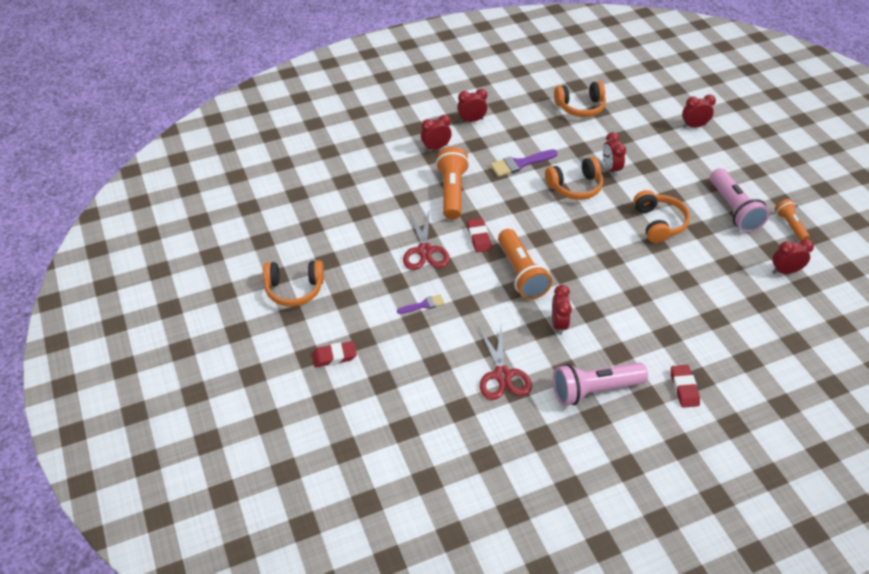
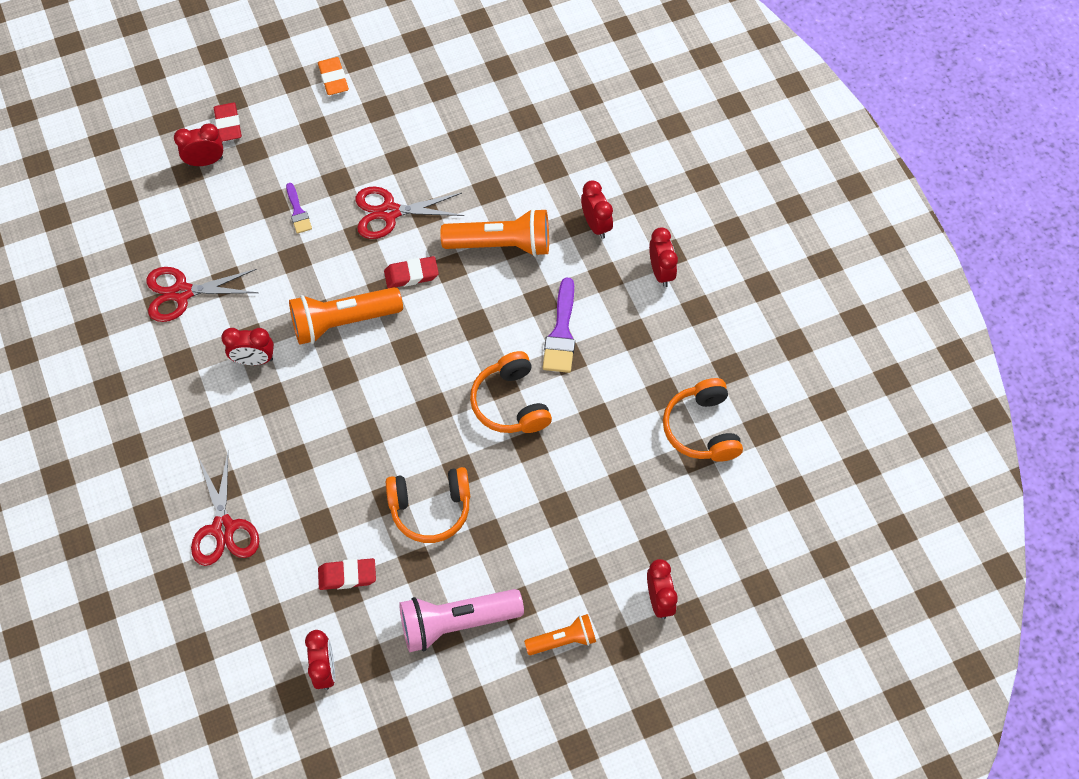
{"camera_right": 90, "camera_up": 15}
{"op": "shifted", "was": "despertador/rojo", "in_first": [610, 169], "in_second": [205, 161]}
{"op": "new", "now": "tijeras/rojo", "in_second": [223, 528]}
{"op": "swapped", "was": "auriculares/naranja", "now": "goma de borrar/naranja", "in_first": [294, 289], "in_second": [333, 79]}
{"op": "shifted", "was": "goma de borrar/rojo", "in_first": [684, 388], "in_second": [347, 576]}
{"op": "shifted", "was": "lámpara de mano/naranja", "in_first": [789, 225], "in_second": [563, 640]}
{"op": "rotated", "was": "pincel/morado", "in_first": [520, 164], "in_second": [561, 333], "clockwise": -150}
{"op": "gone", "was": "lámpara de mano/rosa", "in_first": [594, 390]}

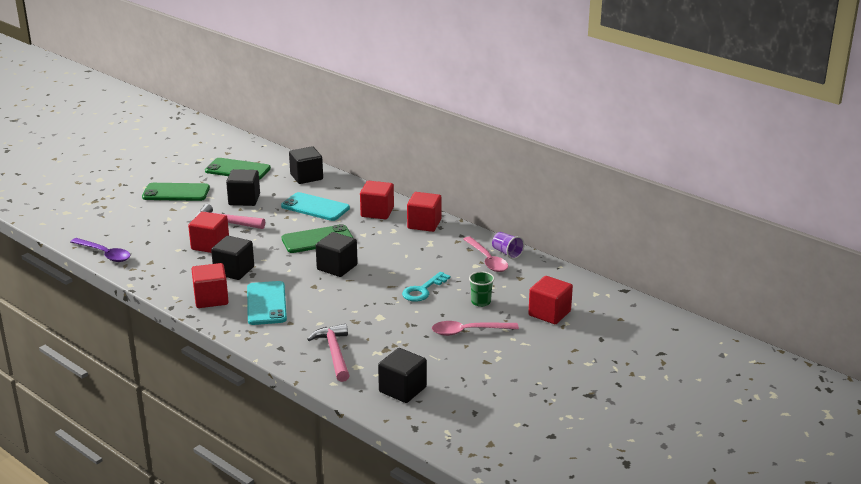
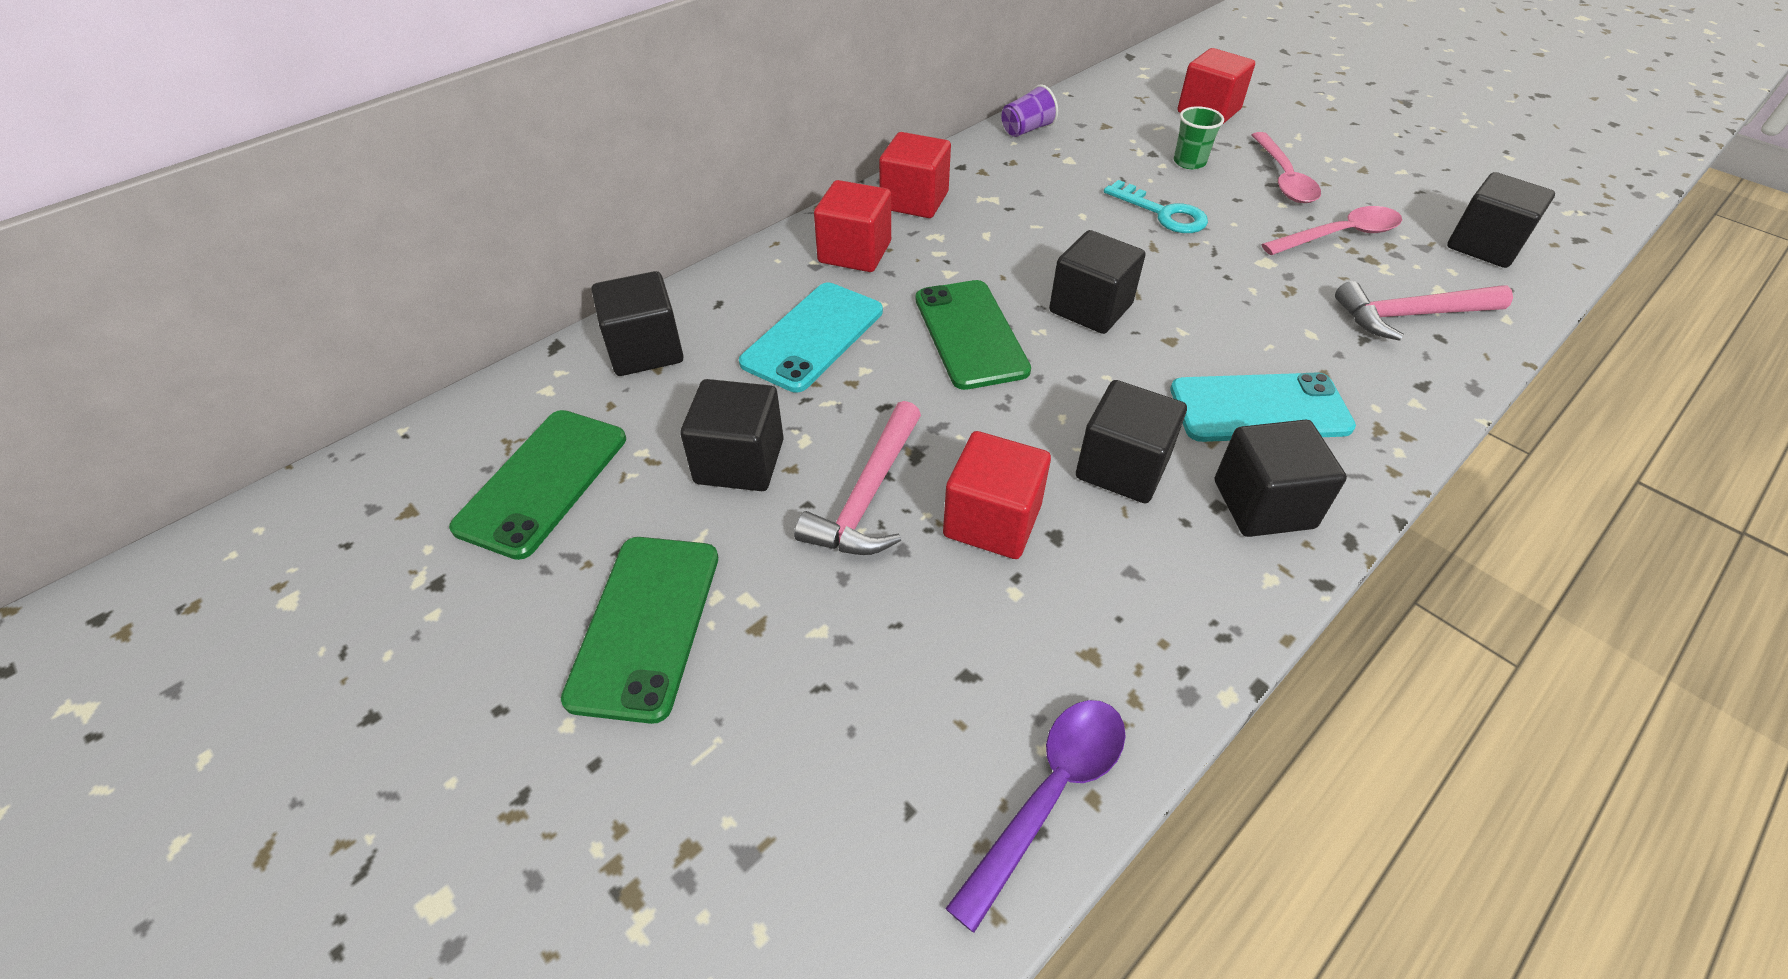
{"camera_right": -85, "camera_up": 20}
{"op": "repainted", "was": "cubo/rojo", "now": "cubo/negro", "in_first": [211, 299], "in_second": [1263, 504]}
{"op": "shifted", "was": "cuchara/rosa", "in_first": [487, 260], "in_second": [1339, 235]}

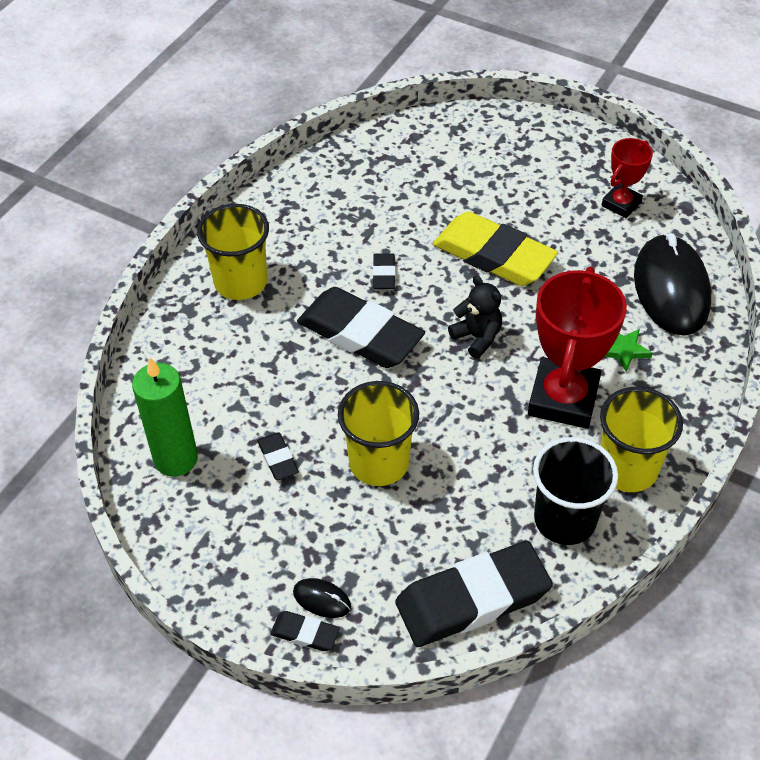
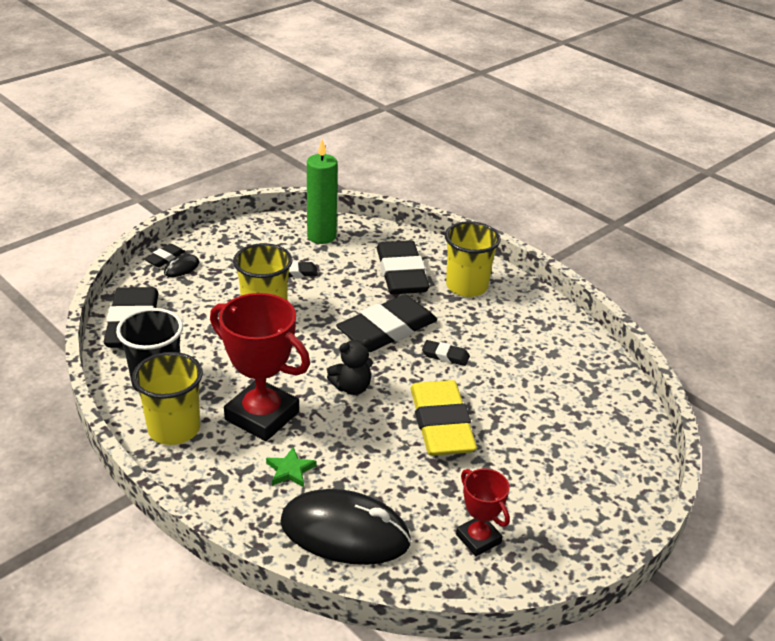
{"camera_right": 105, "camera_up": -15}
{"op": "new", "now": "goma de borrar/negro", "in_second": [401, 273]}
{"op": "rotated", "was": "goma de borrar/amarillo", "in_first": [493, 255], "in_second": [441, 424], "clockwise": -60}

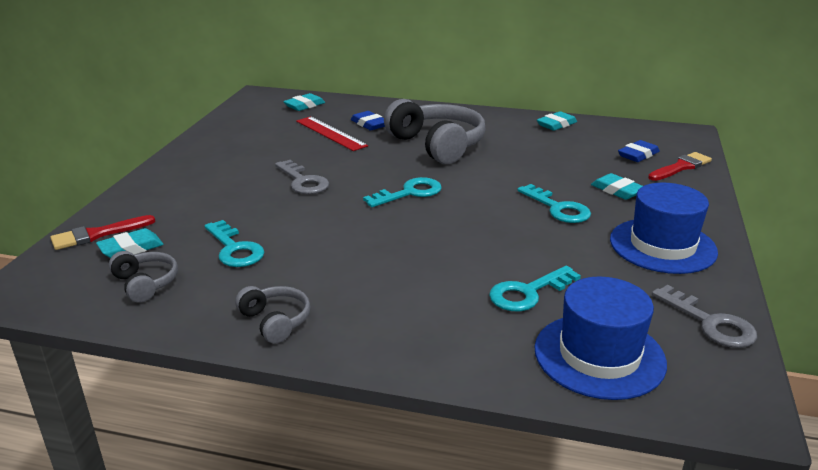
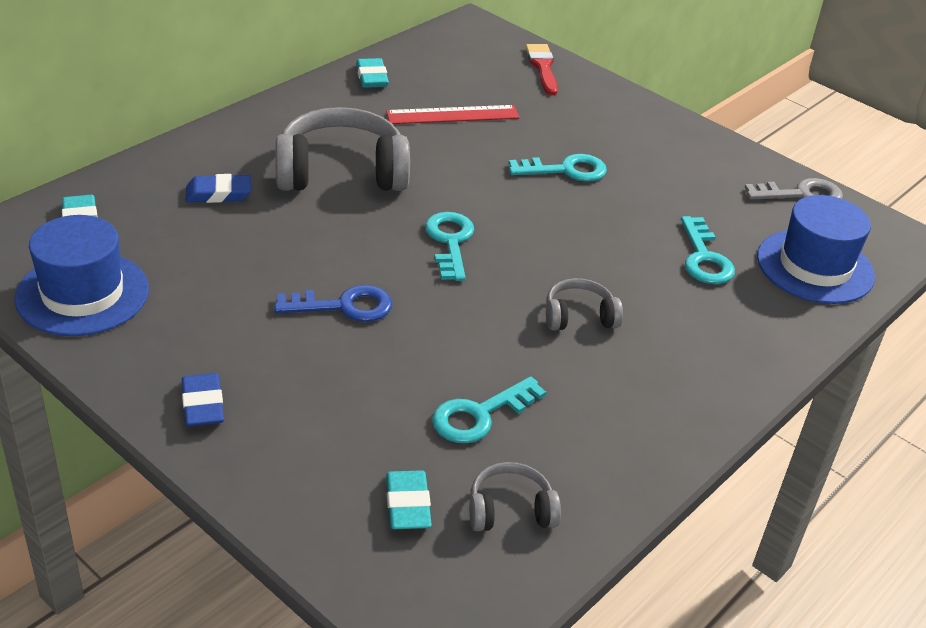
{"camera_right": -65, "camera_up": 10}
{"op": "shifted", "was": "sombrero/azul", "in_first": [662, 246], "in_second": [82, 294]}
{"op": "shifted", "was": "goma de borrar/azul", "in_first": [638, 155], "in_second": [202, 405]}
{"op": "repainted", "was": "llave/gris", "now": "llave/azul", "in_first": [303, 181], "in_second": [344, 306]}
{"op": "shifted", "was": "regla/rojo", "in_first": [330, 133], "in_second": [453, 115]}
{"op": "rotated", "was": "llave/turquesa", "in_first": [235, 249], "in_second": [480, 415], "clockwise": 150}
{"op": "shifted", "was": "auriculares/gris", "in_first": [275, 321], "in_second": [579, 317]}
{"op": "gone", "was": "pincel/rojo", "in_first": [98, 234]}
{"op": "gone", "was": "goma de borrar/turquesa", "in_first": [617, 190]}

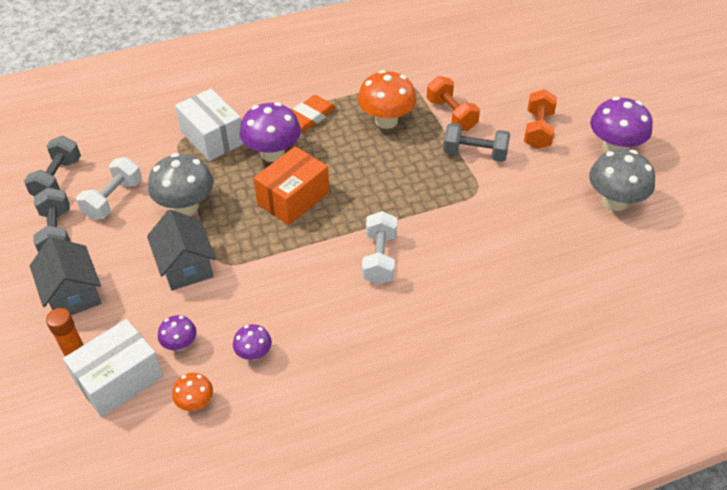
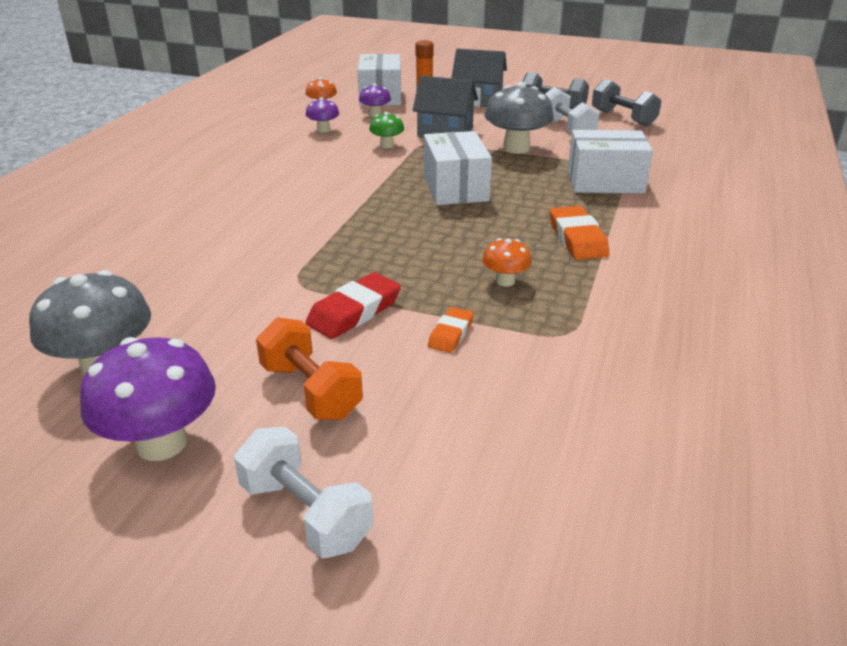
{"camera_right": 130, "camera_up": -15}
{"op": "shifted", "was": "mancuerna/blanco", "in_first": [379, 258], "in_second": [305, 514]}
{"op": "swapped", "was": "mancuerna/gris", "now": "goma de borrar/rojo", "in_first": [474, 153], "in_second": [354, 312]}
{"op": "new", "now": "seta/verde", "in_second": [387, 145]}
{"op": "repainted", "was": "caja/naranja", "now": "caja/blanco", "in_first": [293, 198], "in_second": [455, 188]}
{"op": "swapped", "was": "mancuerna/naranja", "now": "goma de borrar/naranja", "in_first": [451, 115], "in_second": [451, 334]}
{"op": "scaled", "was": "seta/naranja", "in_first": [386, 121], "in_second": [505, 281], "ratio": 0.52}
{"op": "gone", "was": "seta/morado", "in_first": [272, 153]}

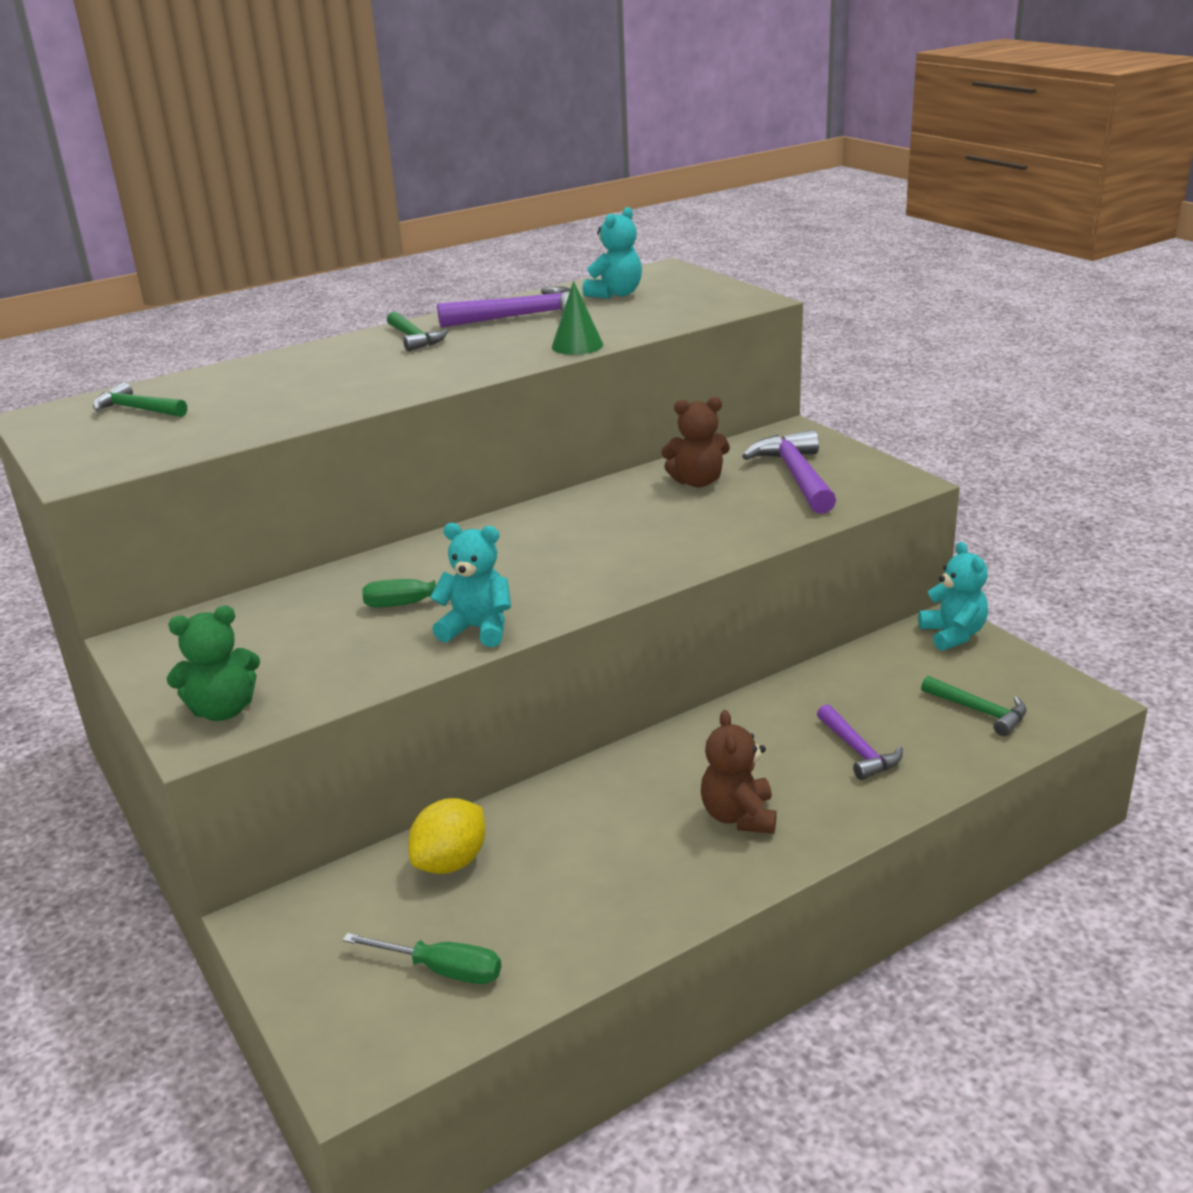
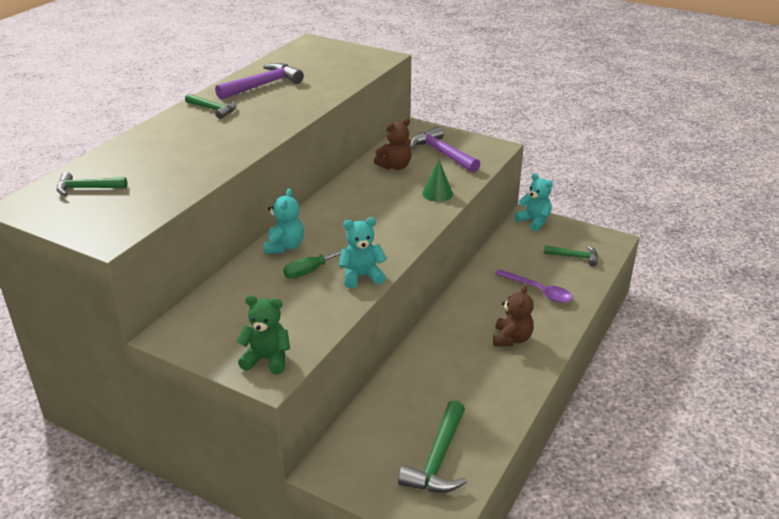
{"camera_right": -30, "camera_up": 5}
{"op": "rotated", "was": "osito/verde", "in_first": [223, 710], "in_second": [267, 359], "clockwise": -120}
{"op": "shifted", "was": "osito/turquesa", "in_first": [615, 294], "in_second": [284, 246]}
{"op": "swapped", "was": "destornillador/verde", "now": "martillo/verde", "in_first": [442, 970], "in_second": [438, 459]}
{"op": "shifted", "was": "cono/verde", "in_first": [577, 345], "in_second": [437, 193]}
{"op": "rotated", "was": "osito/marrón", "in_first": [739, 816], "in_second": [511, 339], "clockwise": -135}
{"op": "swapped", "was": "martillo/morado", "now": "cuchara/morado", "in_first": [858, 751], "in_second": [538, 291]}
{"op": "gone", "was": "limón/amarillo", "in_first": [451, 862]}

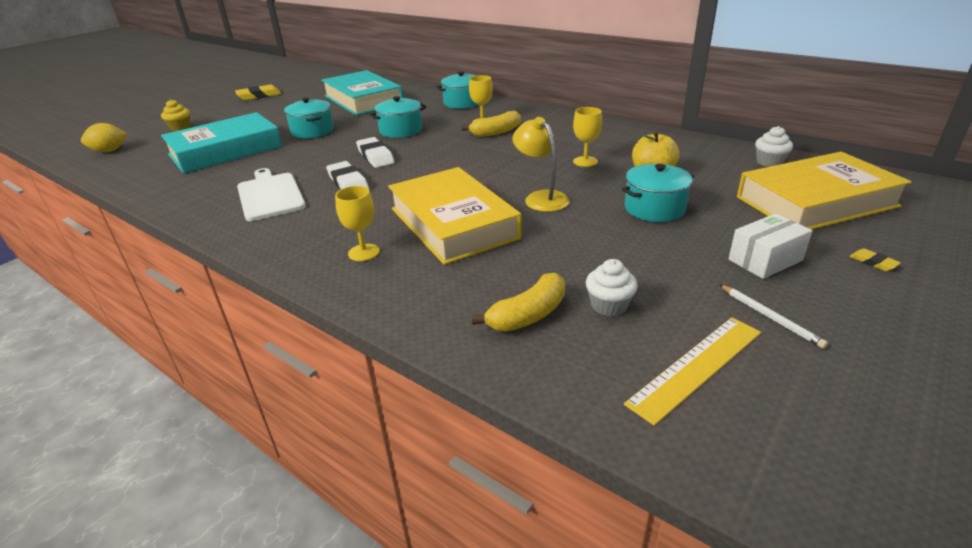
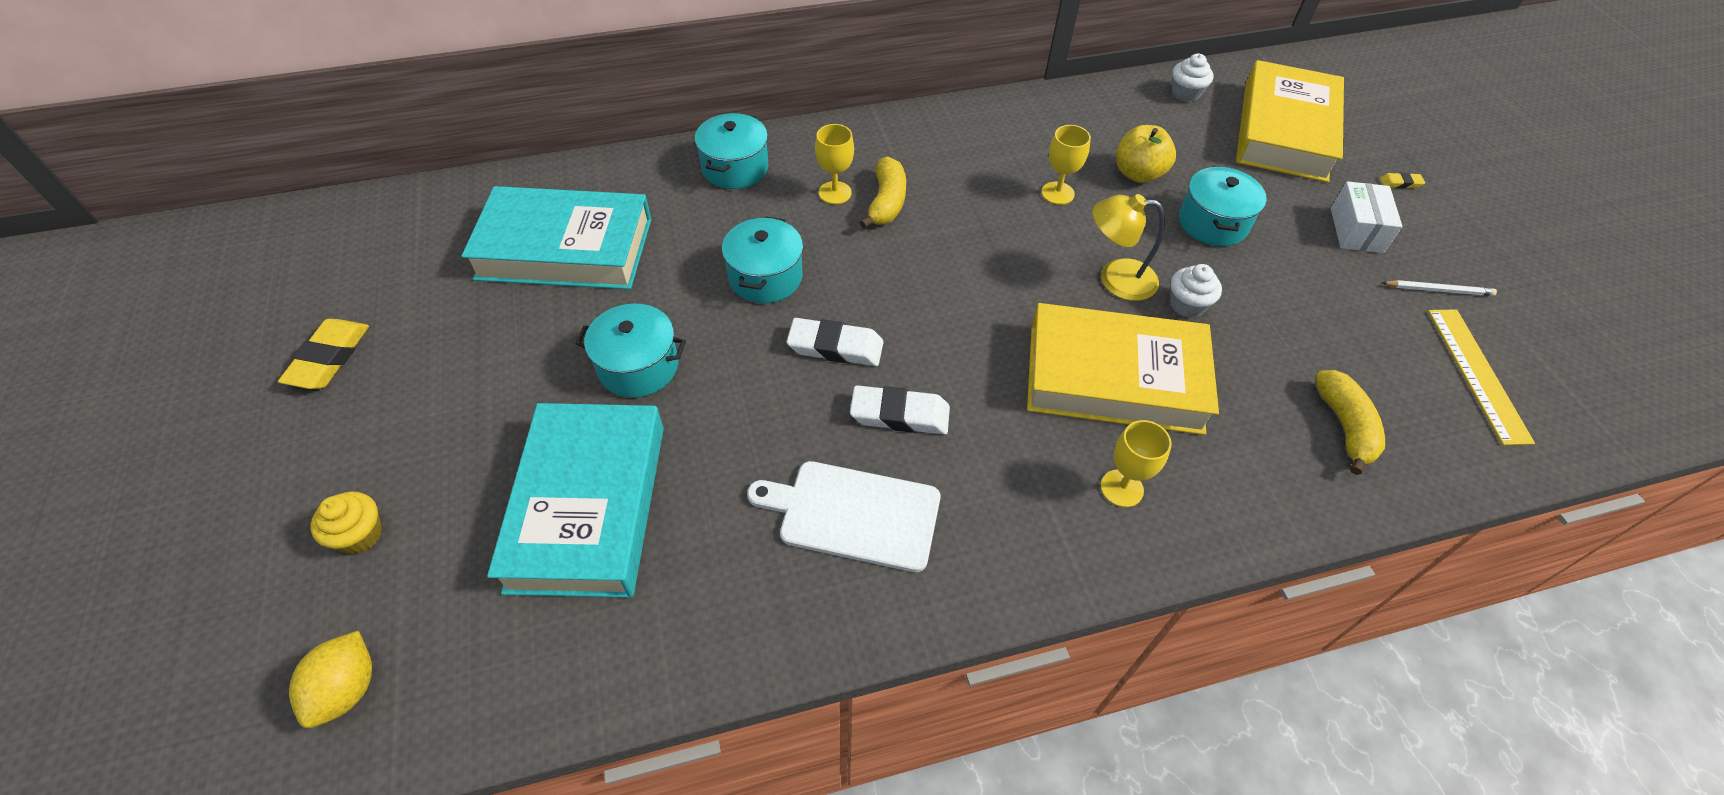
{"camera_right": -55, "camera_up": 20}
{"op": "shifted", "was": "magdalena/blanco", "in_first": [609, 305], "in_second": [1187, 305]}

